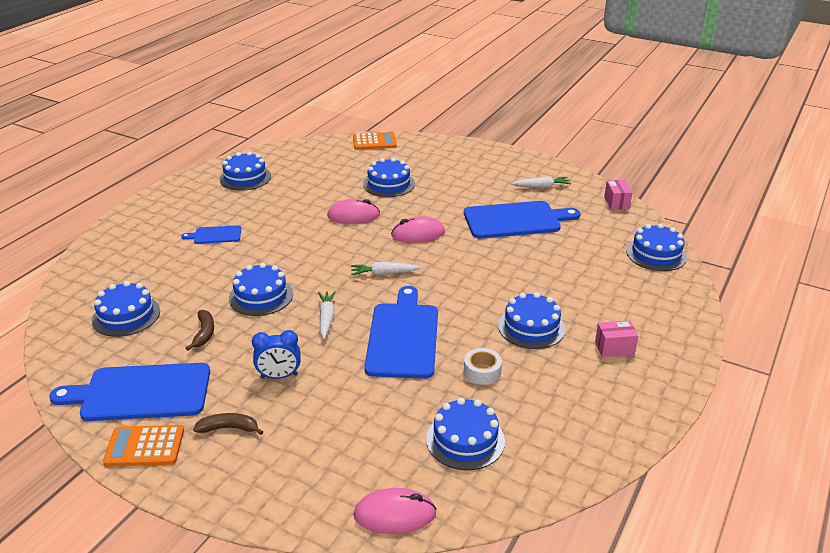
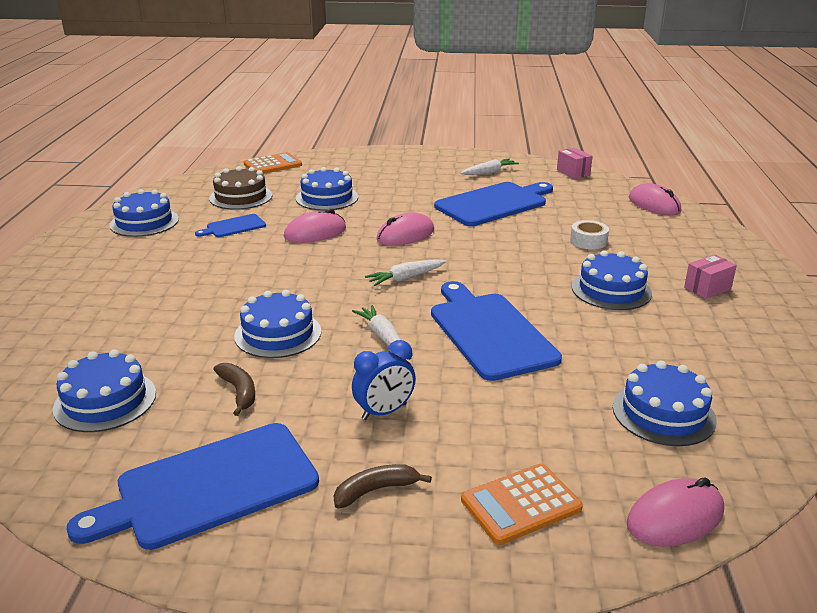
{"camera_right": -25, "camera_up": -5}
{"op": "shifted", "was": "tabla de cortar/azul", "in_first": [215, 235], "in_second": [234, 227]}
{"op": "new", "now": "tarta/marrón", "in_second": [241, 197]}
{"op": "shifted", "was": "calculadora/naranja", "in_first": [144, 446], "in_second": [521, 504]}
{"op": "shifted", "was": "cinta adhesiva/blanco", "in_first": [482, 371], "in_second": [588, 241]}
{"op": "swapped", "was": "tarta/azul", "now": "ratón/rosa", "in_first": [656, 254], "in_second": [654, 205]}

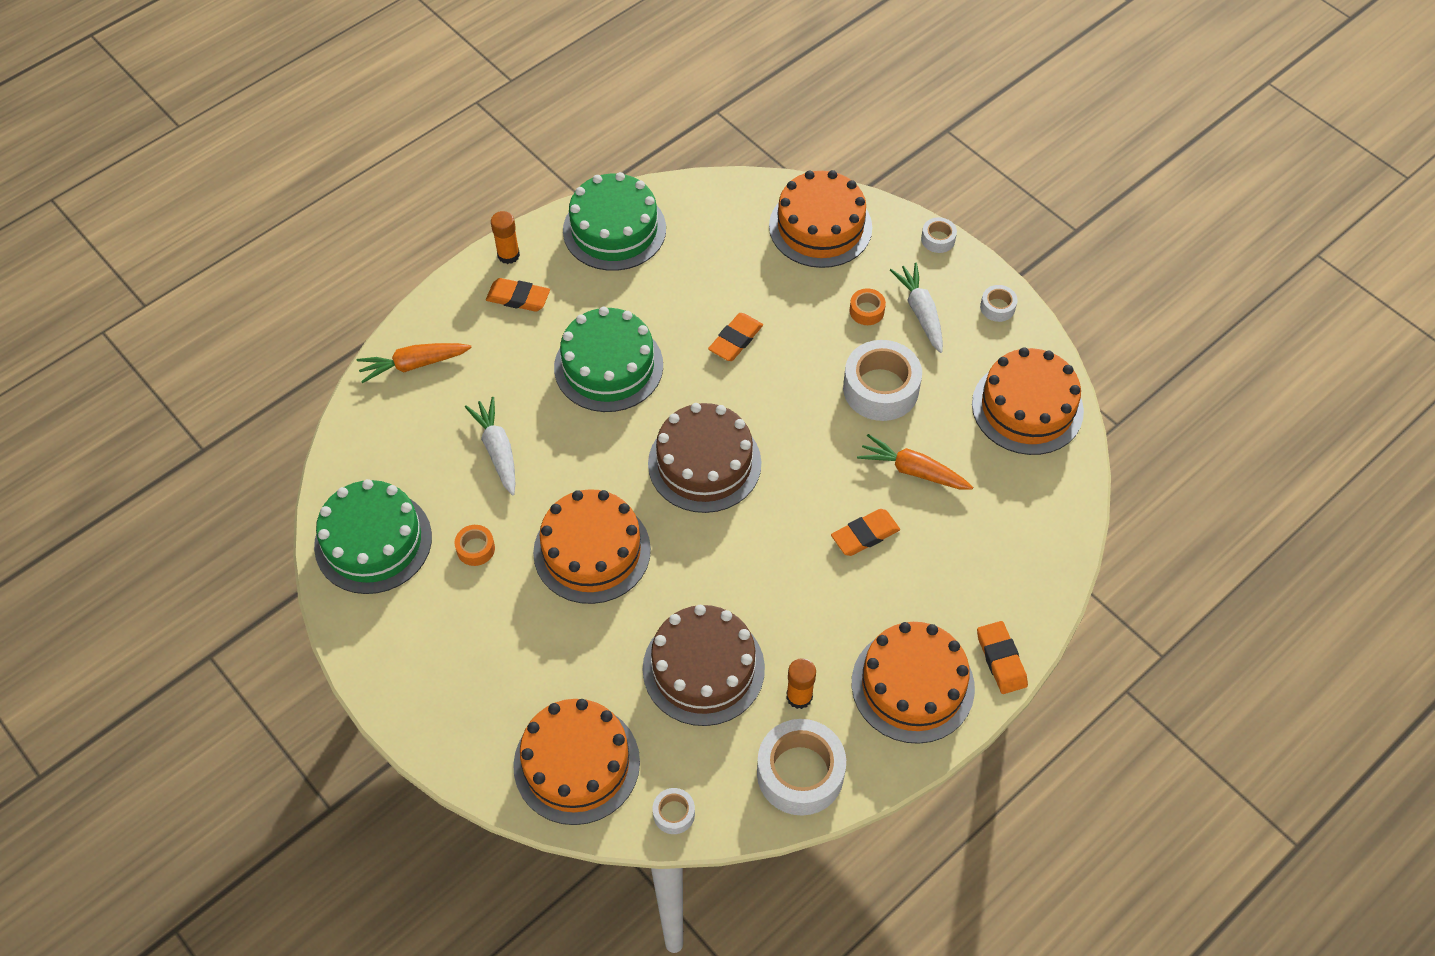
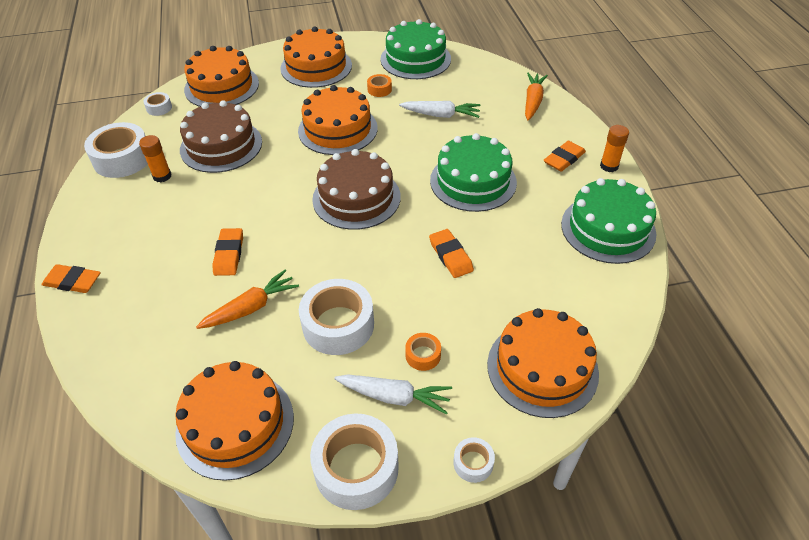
{"camera_right": 120, "camera_up": -10}
{"op": "shifted", "was": "tarta/naranja", "in_first": [912, 685], "in_second": [316, 67]}
{"op": "scaled", "was": "cinta adhesiva/blanco", "in_first": [997, 307], "in_second": [356, 468], "ratio": 2.11}

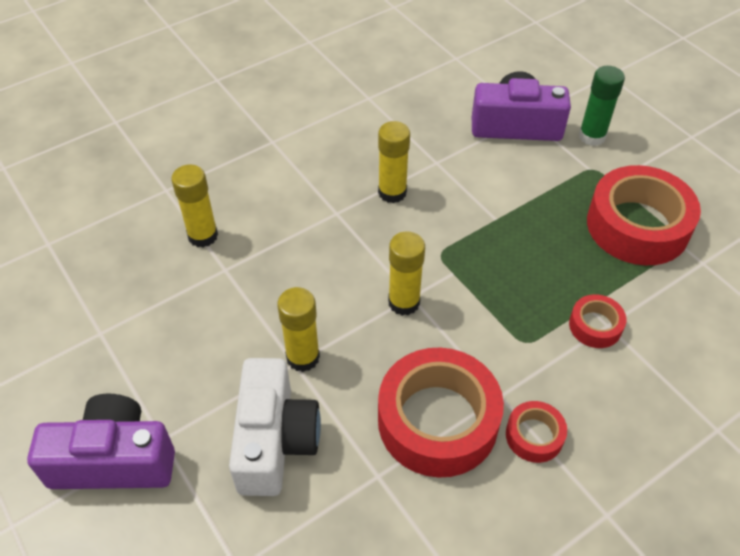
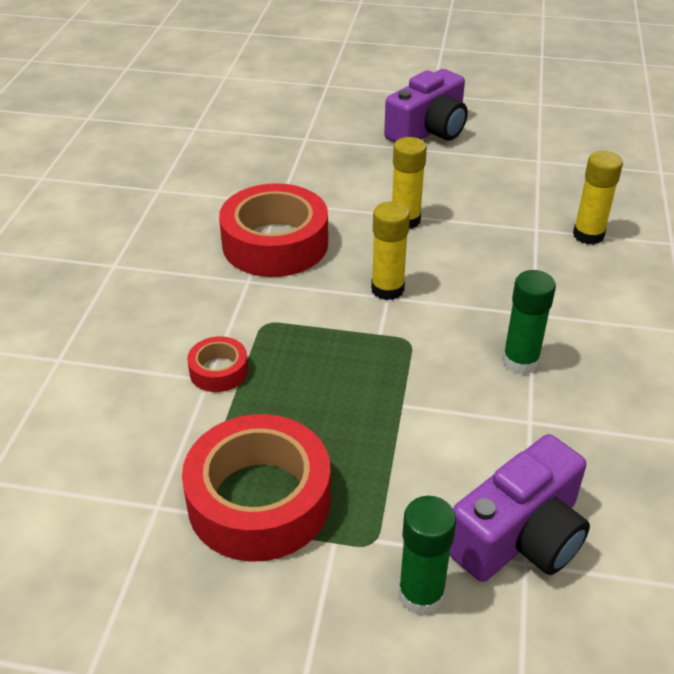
{"camera_right": 135, "camera_up": -10}
{"op": "repainted", "was": "barra de pegamento/amarillo", "now": "barra de pegamento/verde", "in_first": [392, 192], "in_second": [520, 361]}
{"op": "gone", "was": "cámara/blanco", "in_first": [275, 440]}
{"op": "gone", "was": "cinta adhesiva/rojo", "in_first": [534, 436]}

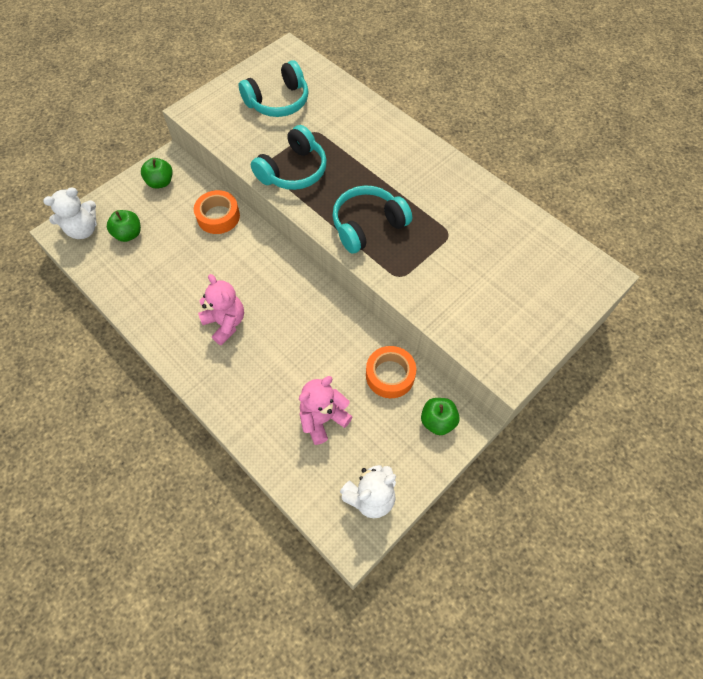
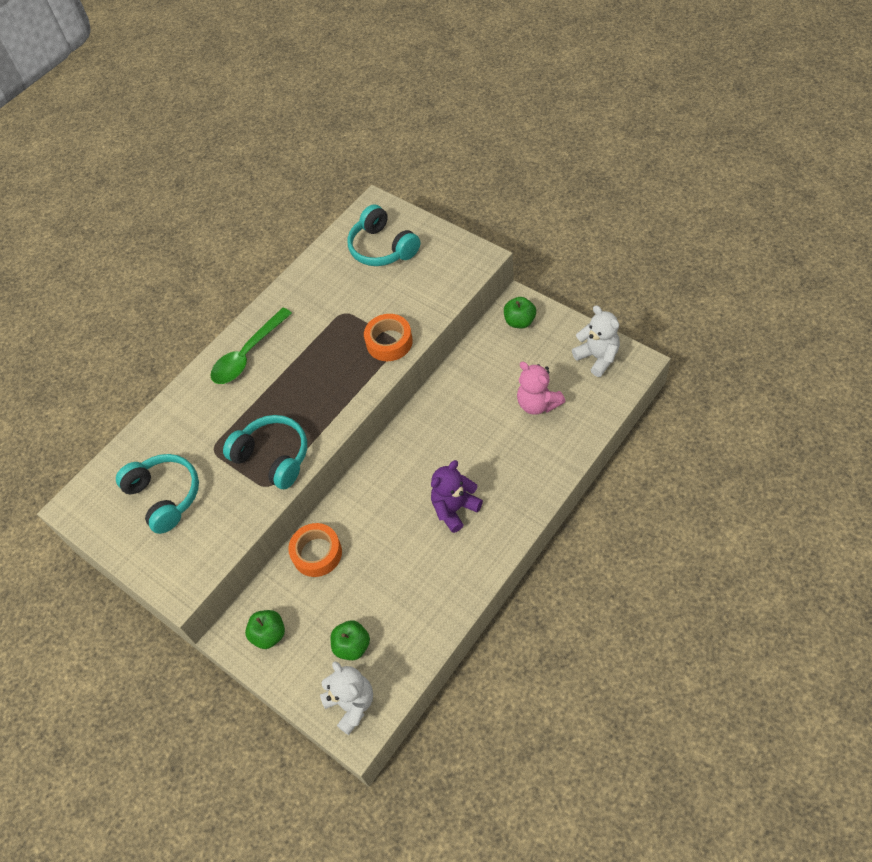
{"camera_right": -90, "camera_up": -5}
{"op": "new", "now": "cuchara/verde", "in_second": [248, 354]}
{"op": "shifted", "was": "auriculares/turquesa", "in_first": [368, 226], "in_second": [382, 248]}
{"op": "shifted", "was": "cinta adhesiva/naranja", "in_first": [390, 375], "in_second": [389, 342]}
{"op": "repainted", "was": "osito/rosa", "now": "osito/morado", "in_first": [225, 323], "in_second": [454, 508]}

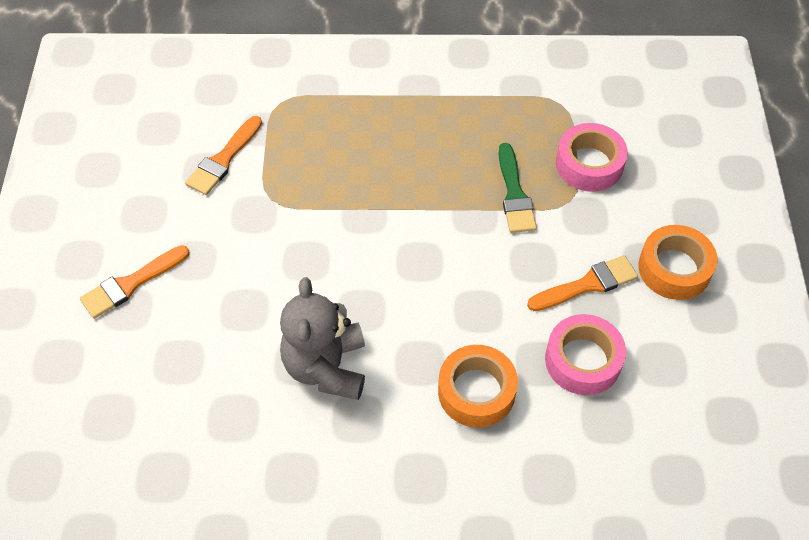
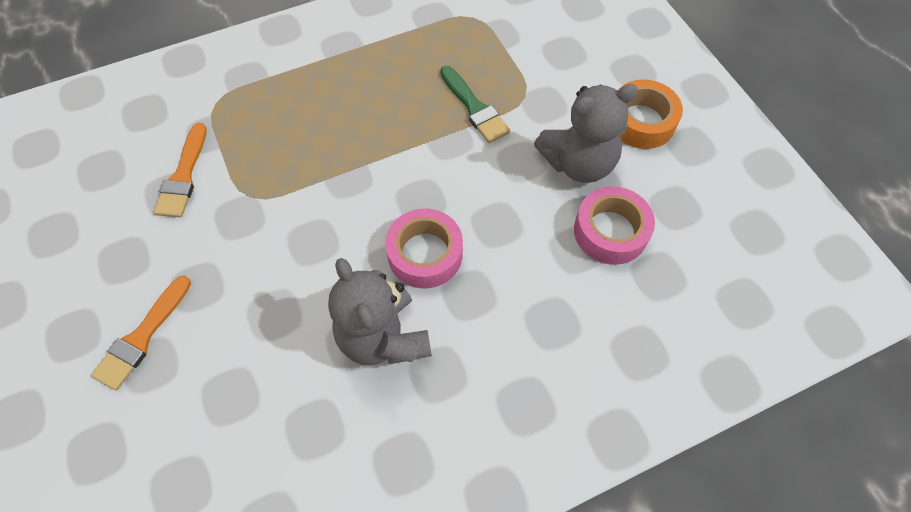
{"camera_right": -25, "camera_up": 5}
{"op": "shifted", "was": "cinta adhesiva/rosa", "in_first": [589, 164], "in_second": [425, 254]}
{"op": "swapped", "was": "pincel/naranja", "now": "osito/gris", "in_first": [587, 284], "in_second": [578, 163]}
{"op": "gone", "was": "cinta adhesiva/naranja", "in_first": [476, 391]}

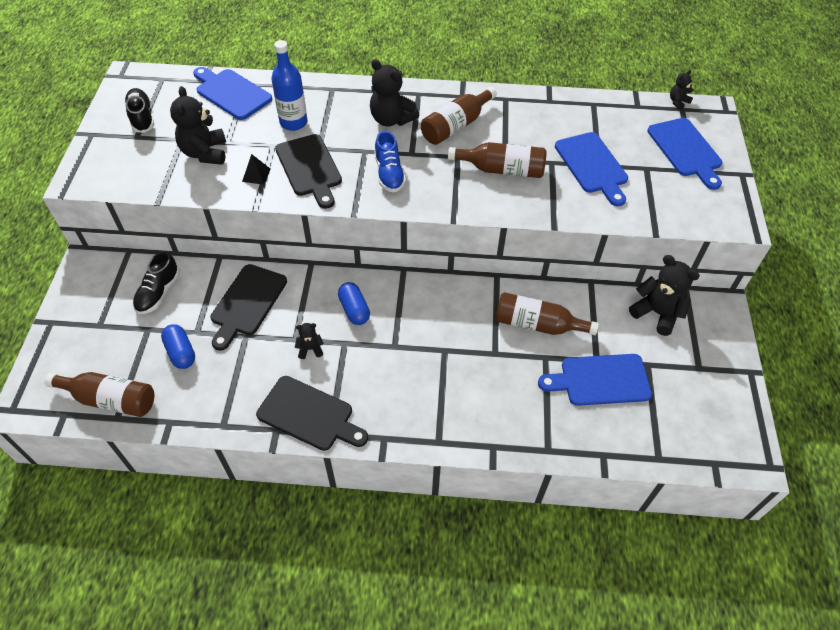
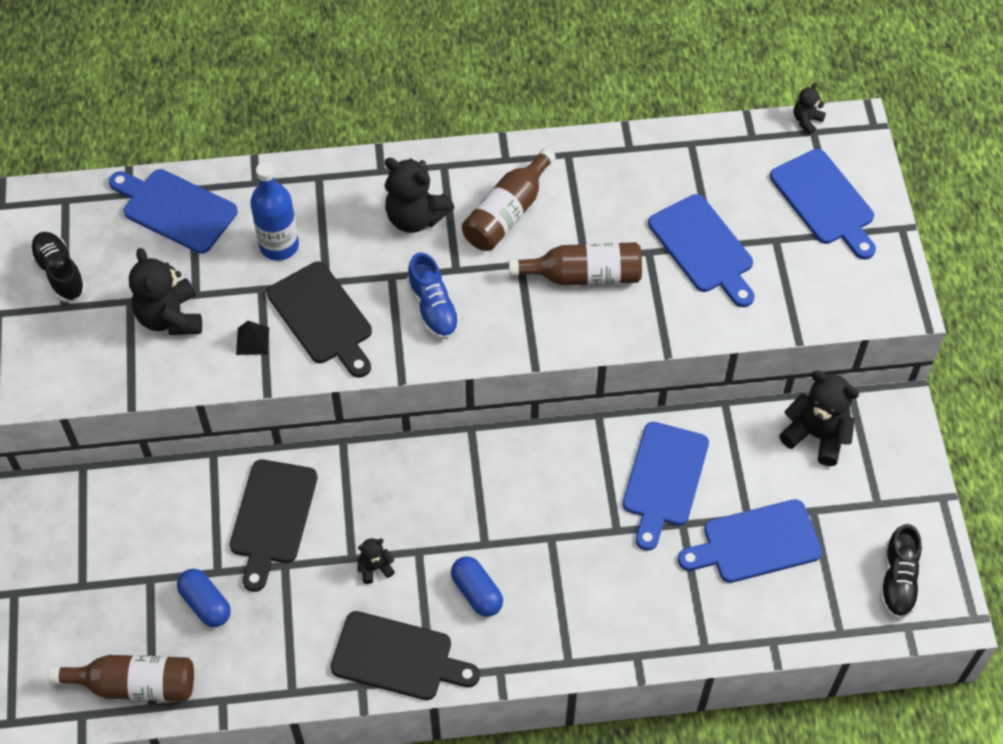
{"camera_right": -10, "camera_up": 5}
{"op": "shifted", "was": "cápsula/azul", "in_first": [354, 310], "in_second": [477, 592]}
{"op": "swapped", "was": "botella/marrón", "now": "tabla de cortar/azul", "in_first": [537, 324], "in_second": [664, 479]}
{"op": "shifted", "was": "zapato/negro", "in_first": [158, 293], "in_second": [898, 580]}

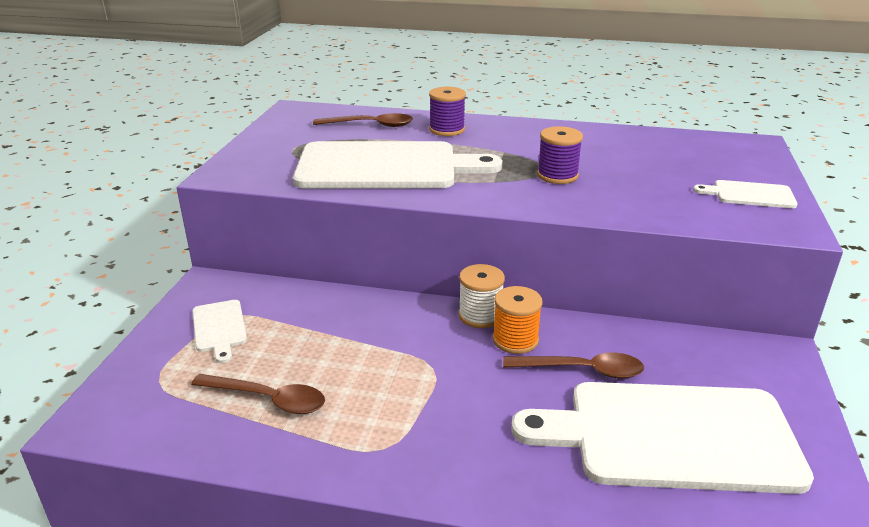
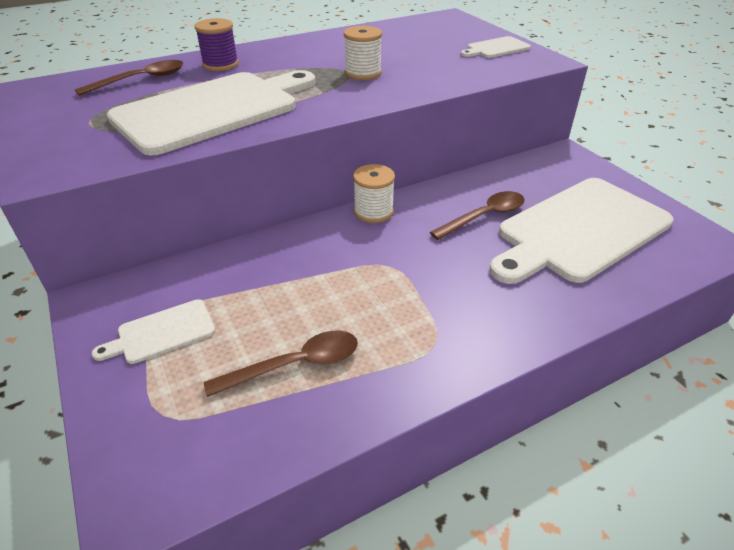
{"camera_right": -40, "camera_up": 10}
{"op": "rotated", "was": "tabla de cortar/blanco", "in_first": [219, 328], "in_second": [162, 332], "clockwise": 120}
{"op": "repainted", "was": "carrete/morado", "now": "carrete/blanco", "in_first": [557, 175], "in_second": [363, 73]}
{"op": "gone", "was": "carrete/naranja", "in_first": [515, 340]}

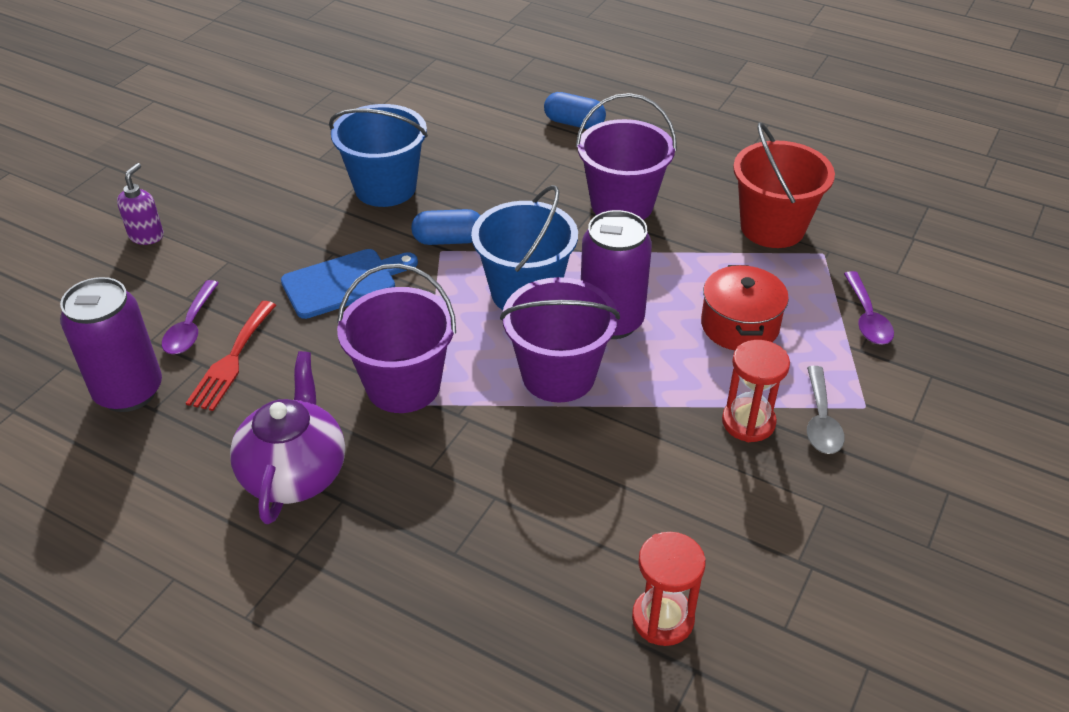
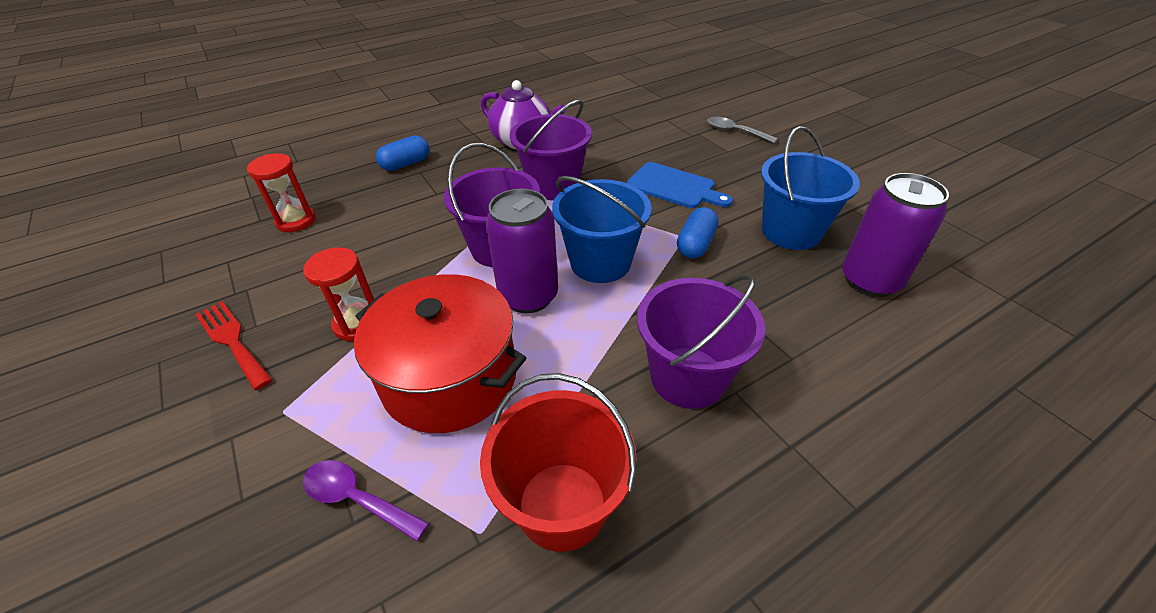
{"camera_right": 120, "camera_up": 0}
{"op": "shifted", "was": "tenedor/rojo", "in_first": [232, 360], "in_second": [232, 341]}
{"op": "scaled", "was": "olla/rojo", "in_first": [739, 325], "in_second": [450, 377], "ratio": 1.62}
{"op": "shifted", "was": "cápsula/azul", "in_first": [574, 123], "in_second": [406, 164]}
{"op": "rotated", "was": "tabla de cortar/azul", "in_first": [344, 282], "in_second": [674, 187], "clockwise": -60}
{"op": "shifted", "was": "cuchara/gris", "in_first": [820, 420], "in_second": [735, 132]}
{"op": "shifted", "was": "lata/morado", "in_first": [129, 391], "in_second": [869, 281]}
{"op": "gone", "was": "dispensador de jabón/morado", "in_first": [147, 236]}
{"op": "gone", "was": "cuchara/morado", "in_first": [191, 327]}

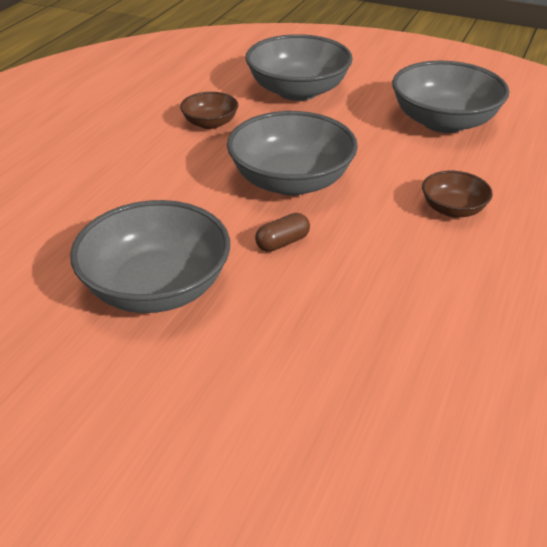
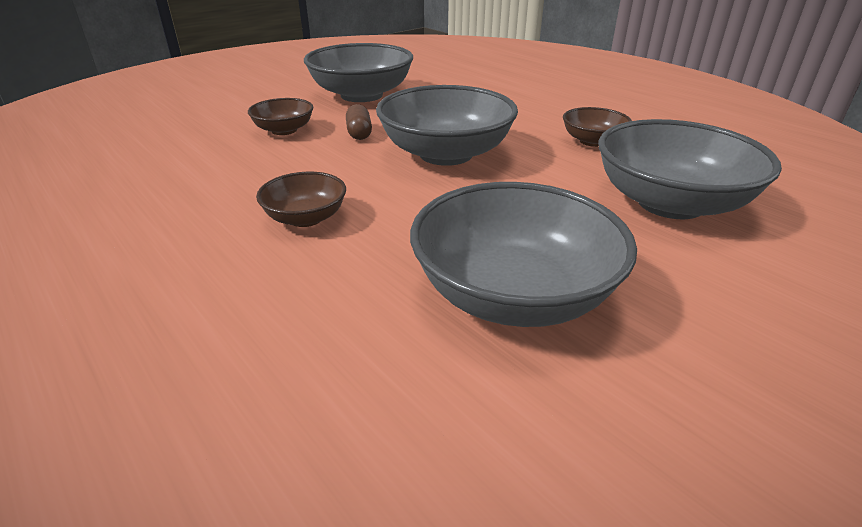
{"camera_right": 115, "camera_up": -5}
{"op": "new", "now": "cuenco/marrón", "in_second": [284, 130]}

